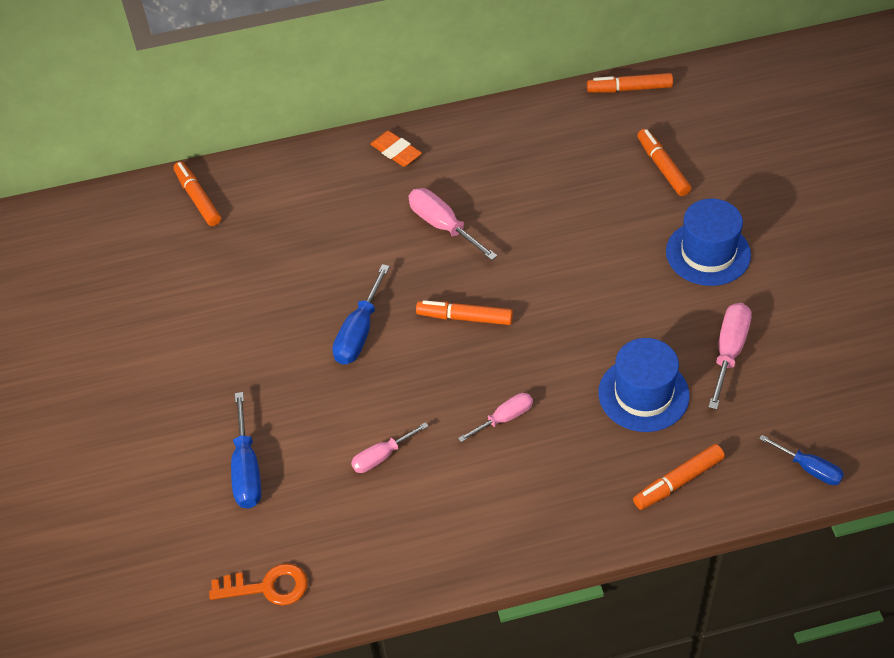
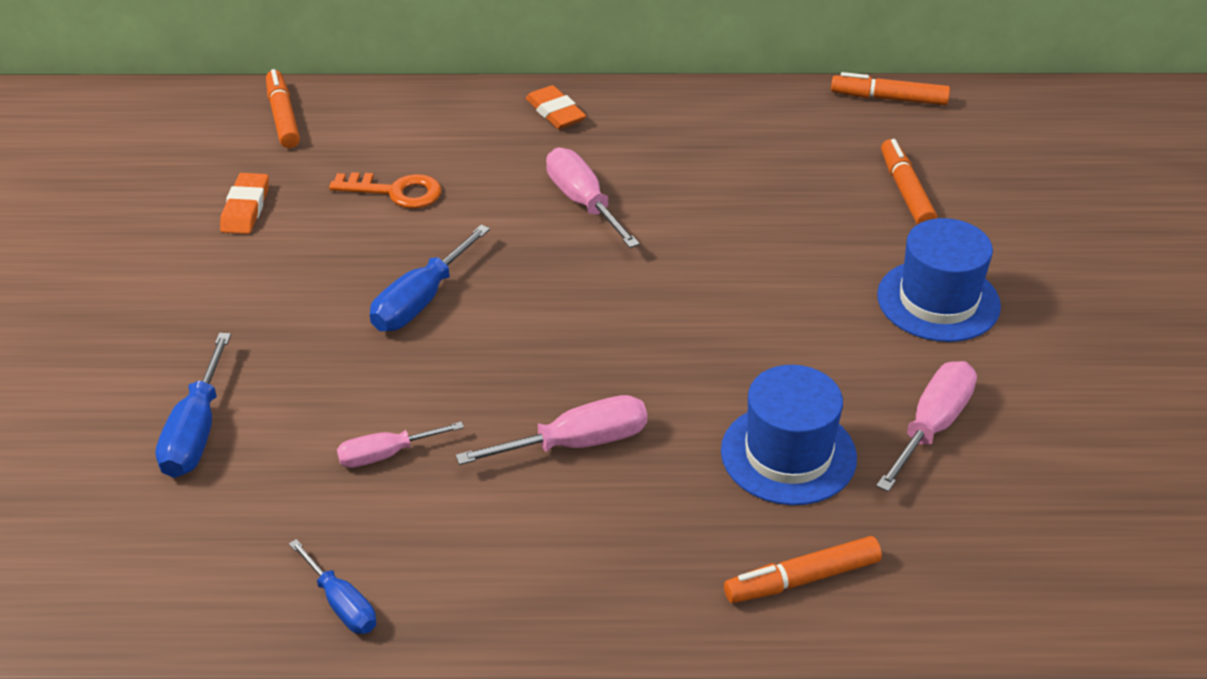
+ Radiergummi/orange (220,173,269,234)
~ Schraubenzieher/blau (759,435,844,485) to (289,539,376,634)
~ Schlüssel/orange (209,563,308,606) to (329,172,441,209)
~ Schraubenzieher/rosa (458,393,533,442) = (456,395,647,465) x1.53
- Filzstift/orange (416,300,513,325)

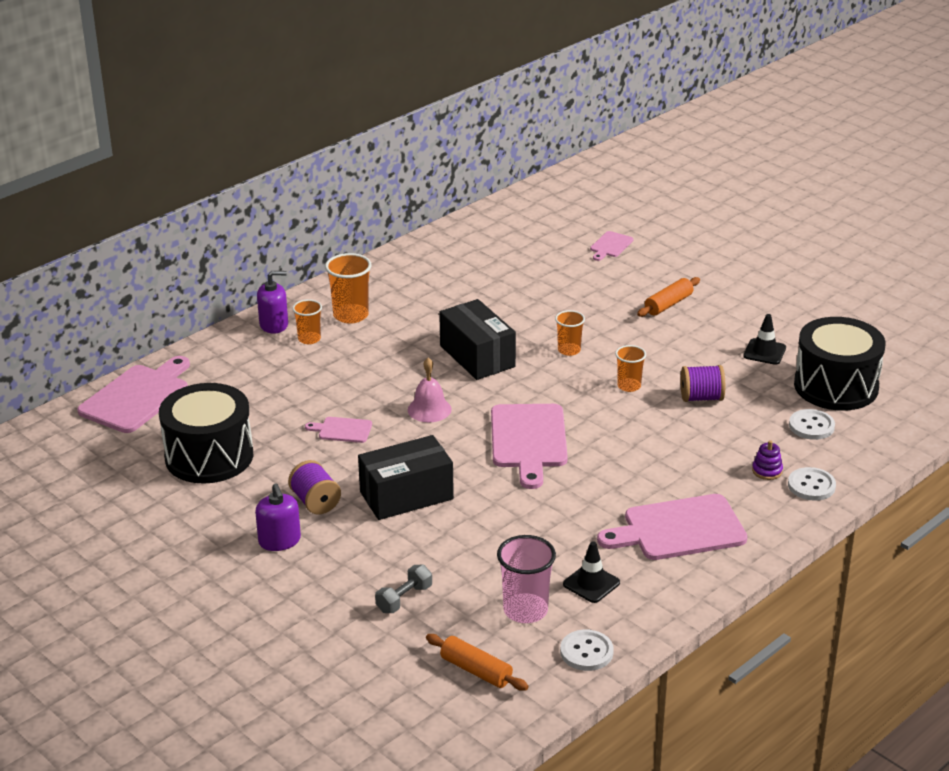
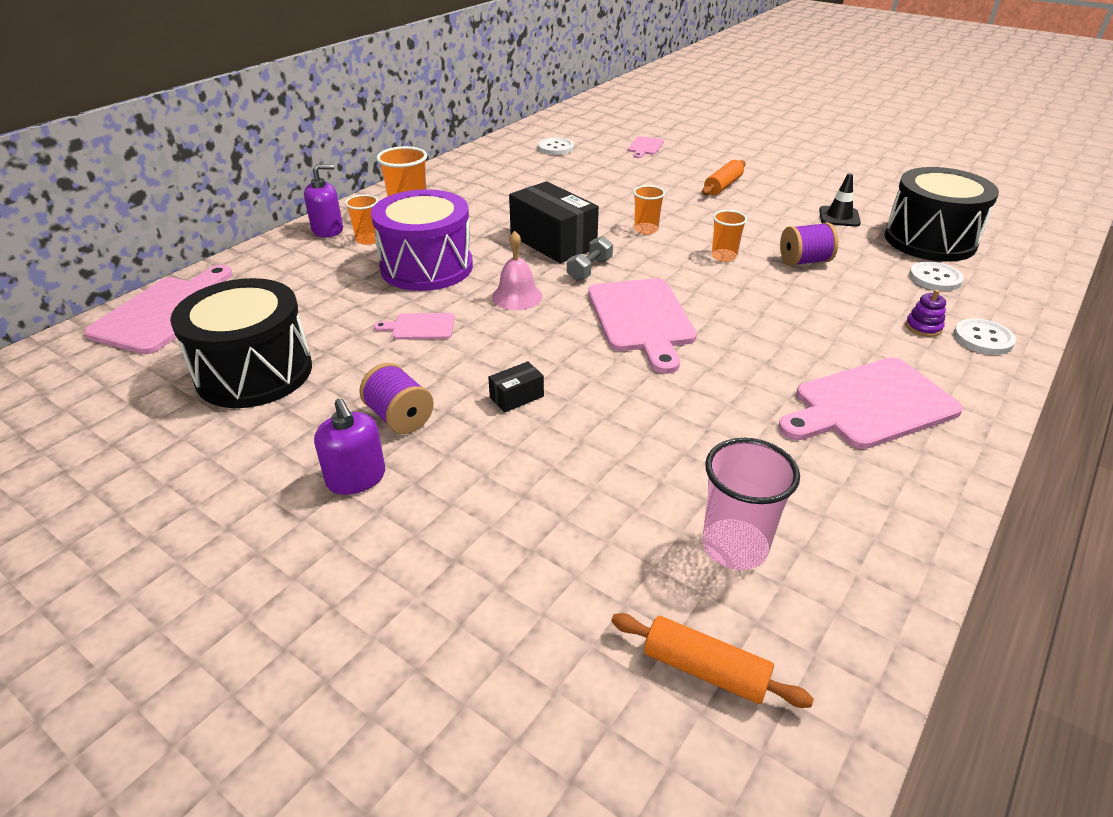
+ Trommel/lila (371,189,473,291)
~ Schachtel/schwarz (358,435,454,520) = (488,361,544,413) x0.44
~ Knopf/weiß (560,630,614,671) to (538,138,574,155)
~ Hantel/grau (375,565,432,613) to (567,236,613,281)
- Leitkegel/schwarz (563,541,620,603)

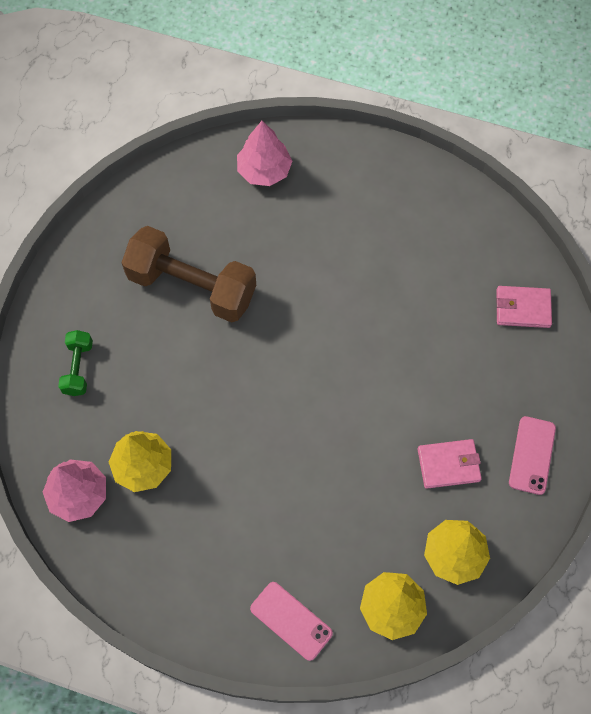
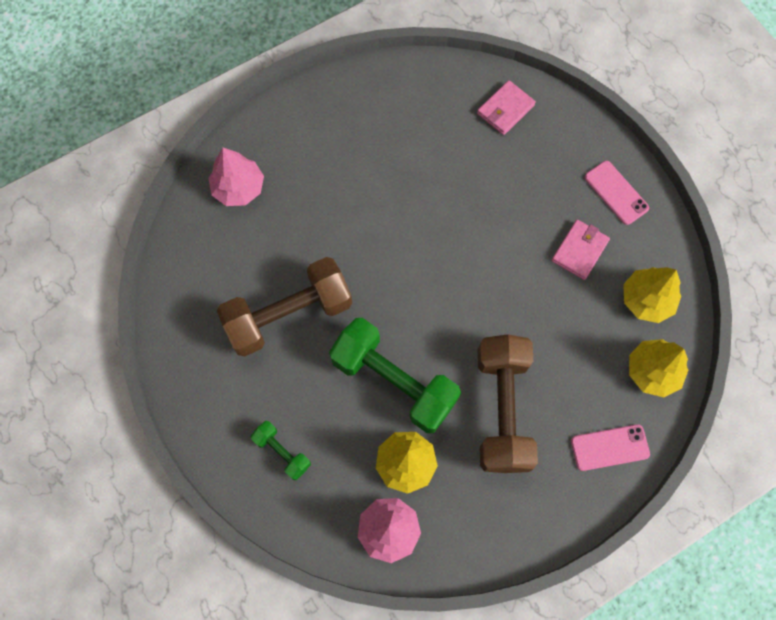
+ Hantel/grün (329,318,461,433)
+ Hantel/braun (478,334,538,473)

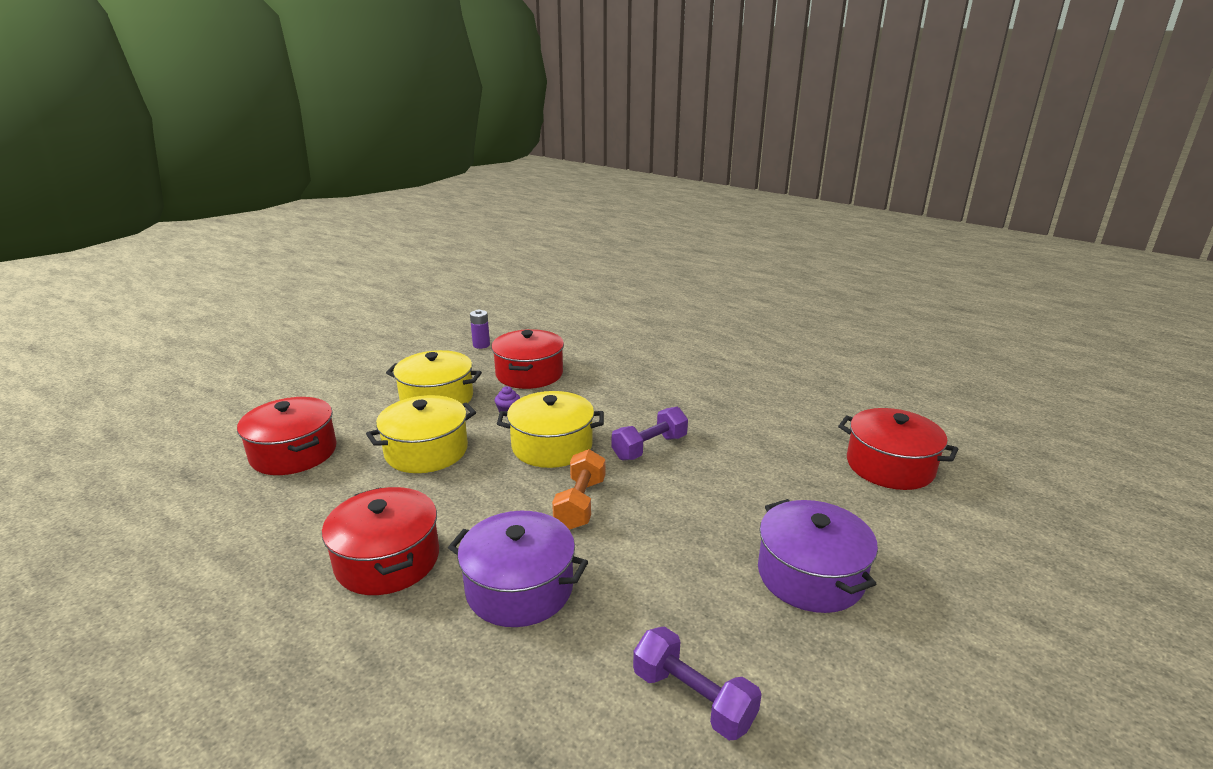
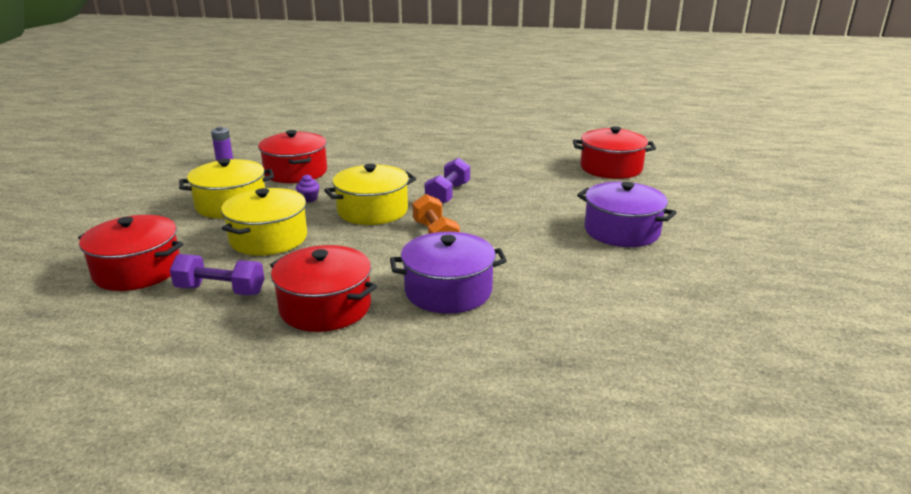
~ Hantel/lila (633,626,762,740) to (170,254,264,295)

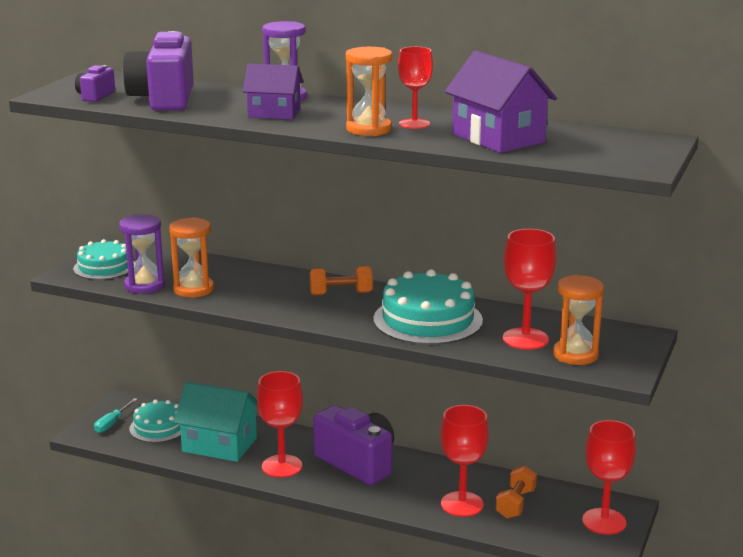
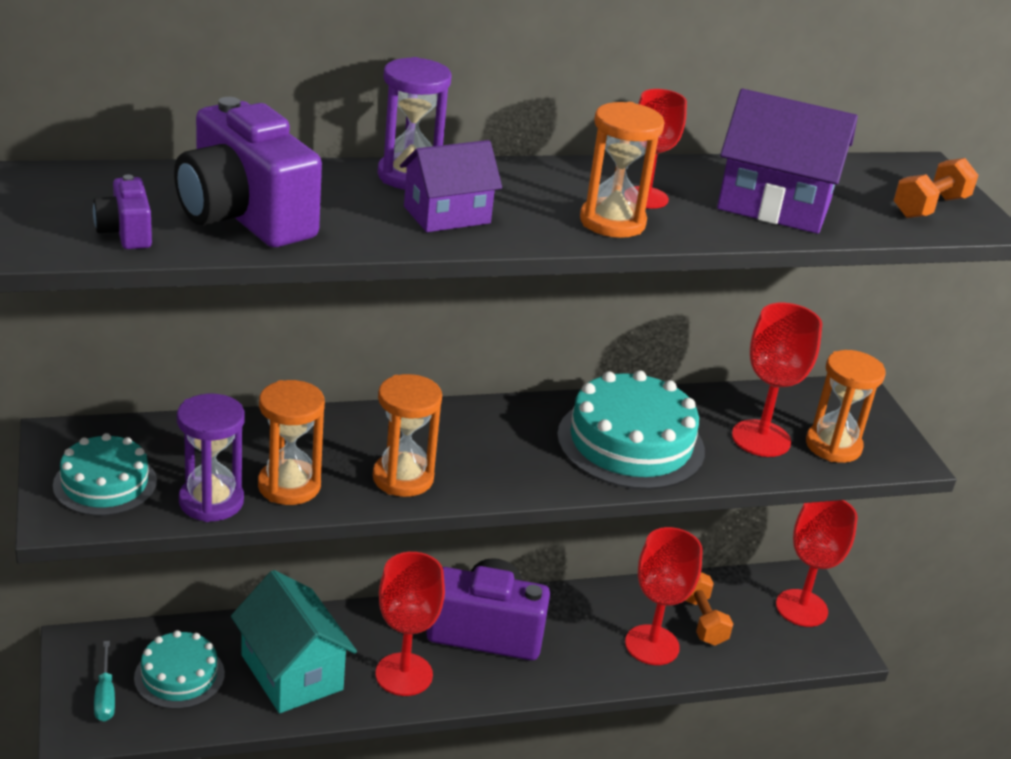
~ Haus/türkis (173,382,258,462) = (231,570,357,713) 75 degrees clockwise
+ Sanduhr/orange (373,374,442,497)
~ Hantel/orange (310,266,373,296) to (894,158,978,218)

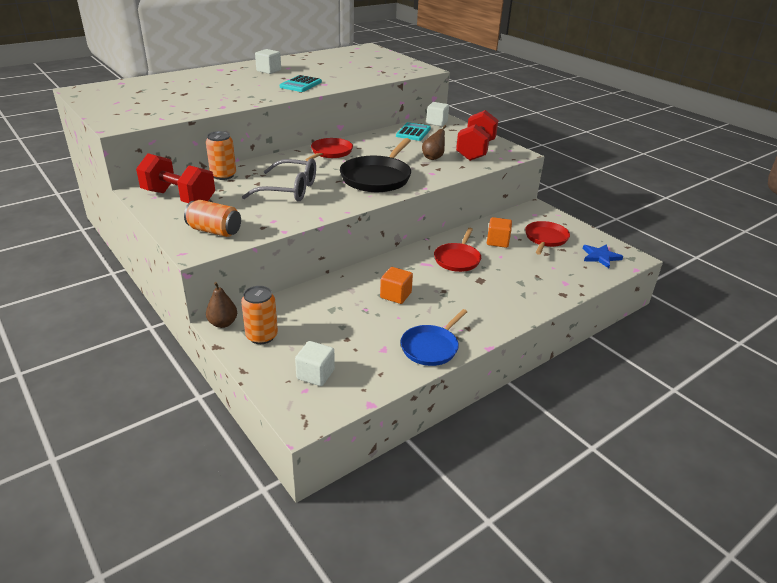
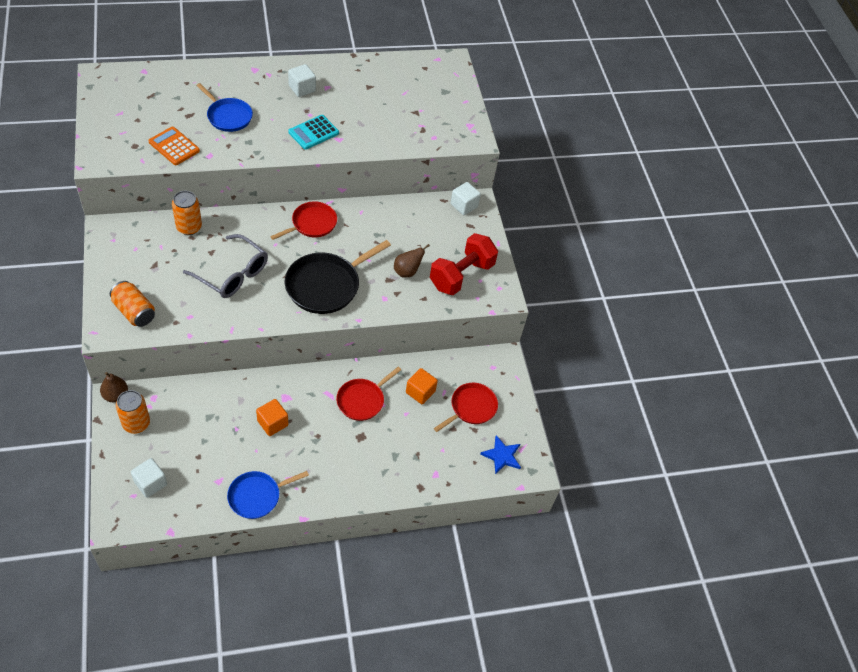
+ Taschenrechner/orange (148,127,200,165)
+ Pfanne/blau (196,83,253,132)
- Hantel/rot (136,153,215,203)
- Taschenrechner/türkis (396,122,431,141)

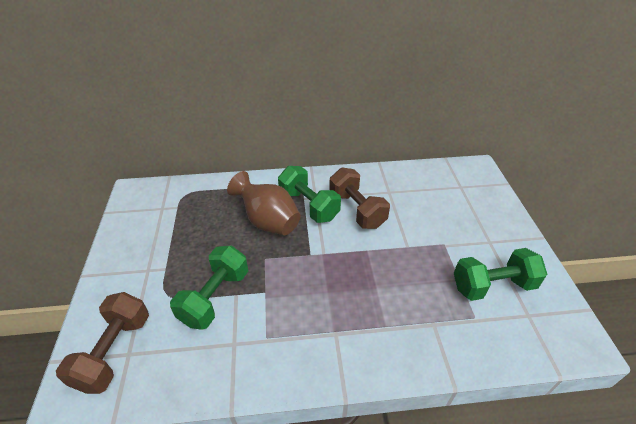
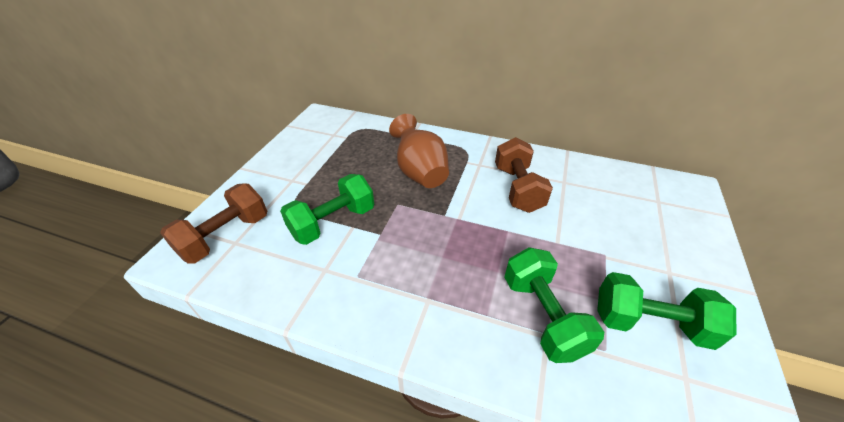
~ Hantel/grün (278,166,341,223) to (504,247,604,363)

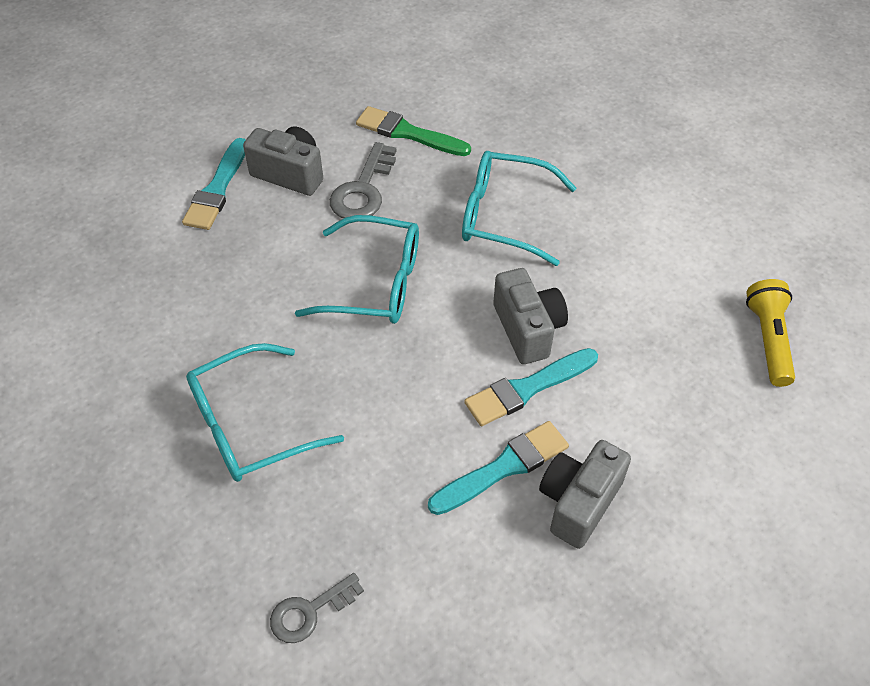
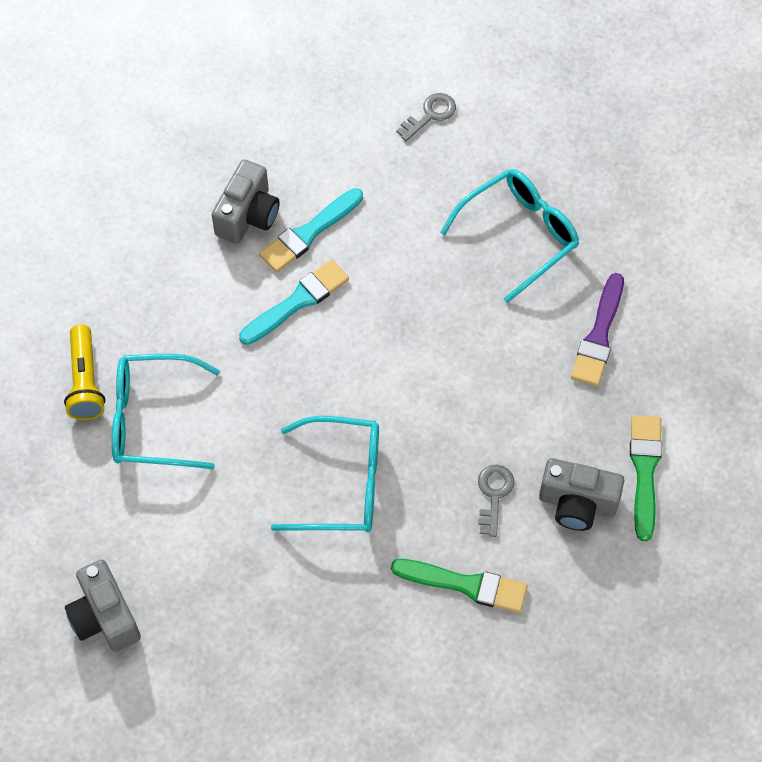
~ Kamera/grau (493,268,568,364) to (65,559,141,652)
~ Brille/türkis (295,215,419,324) to (112,354,220,469)
~ Schlüssel/grau (330,142,396,219) = (478,465,514,537) x0.67
+ Pinsel/lila (571,273,624,386)
~ Pinsel/türkis (182,138,245,230) to Pinsel/grün (630,415,662,541)

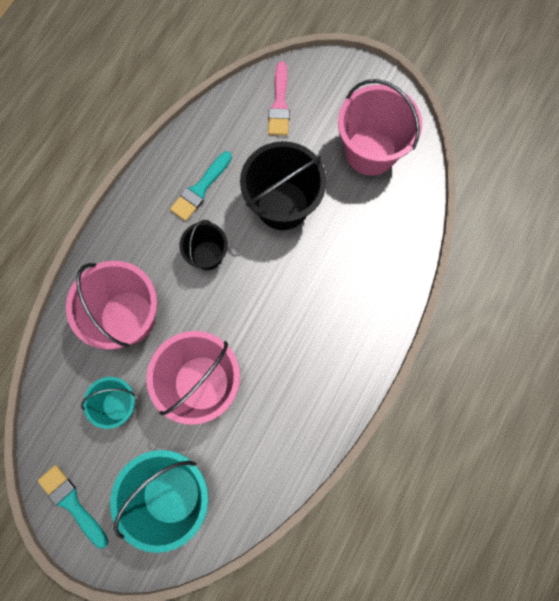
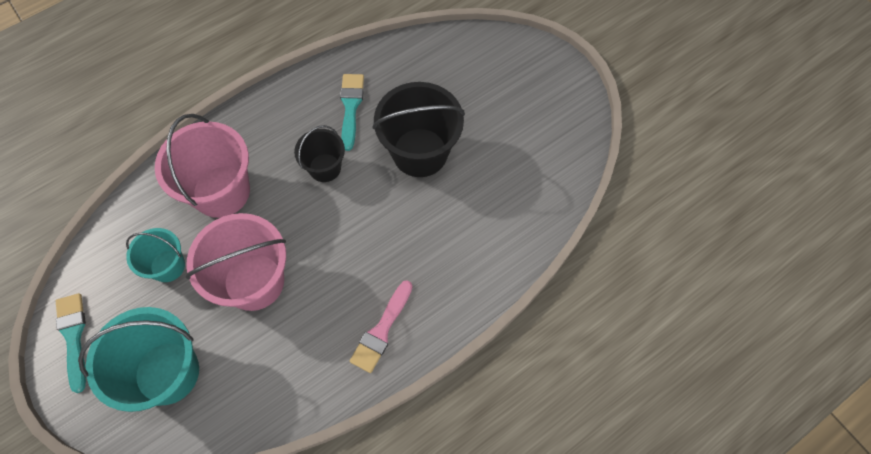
~ Pinsel/türkis (170,151,232,221) = (340,74,364,151) 120 degrees clockwise
~ Pinsel/rosa (268,61,290,136) to (350,280,413,373)
- Eimer/rosa (338,79,422,175)

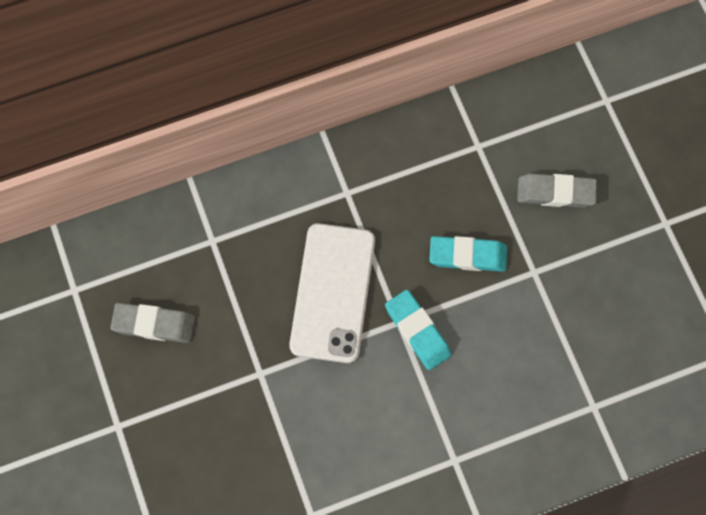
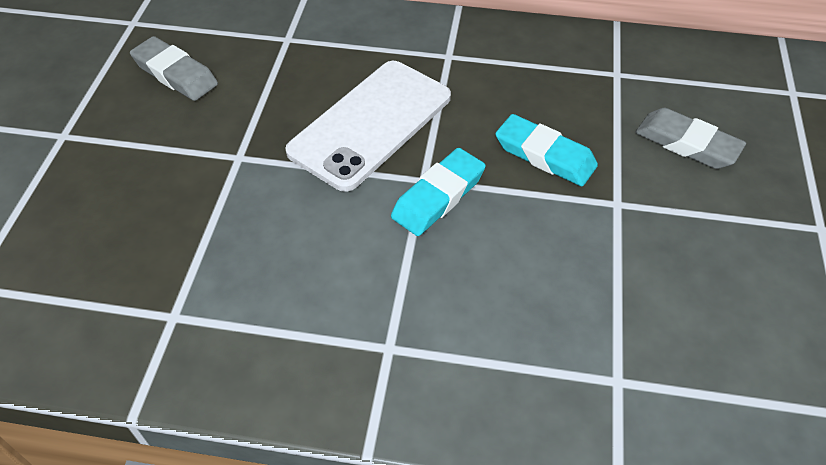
~ Radiergummi/türkis (385,290,451,370) = (391,148,486,236) 45 degrees clockwise

